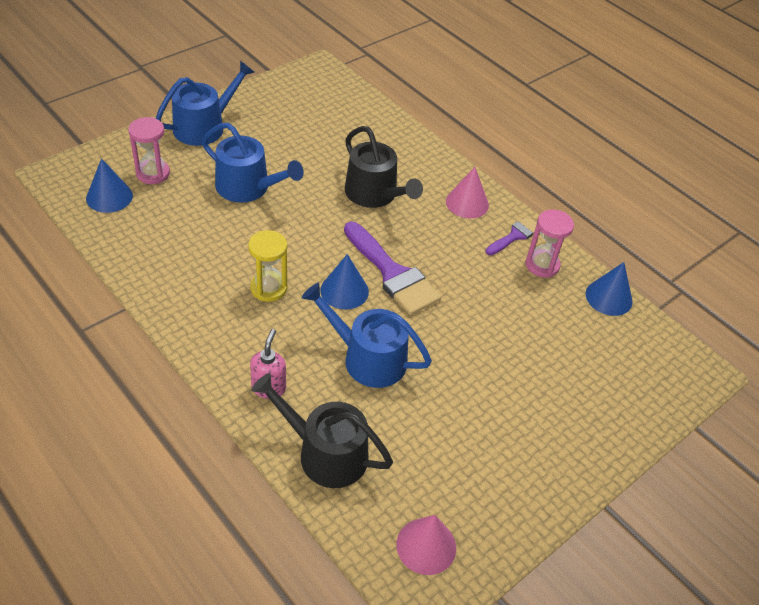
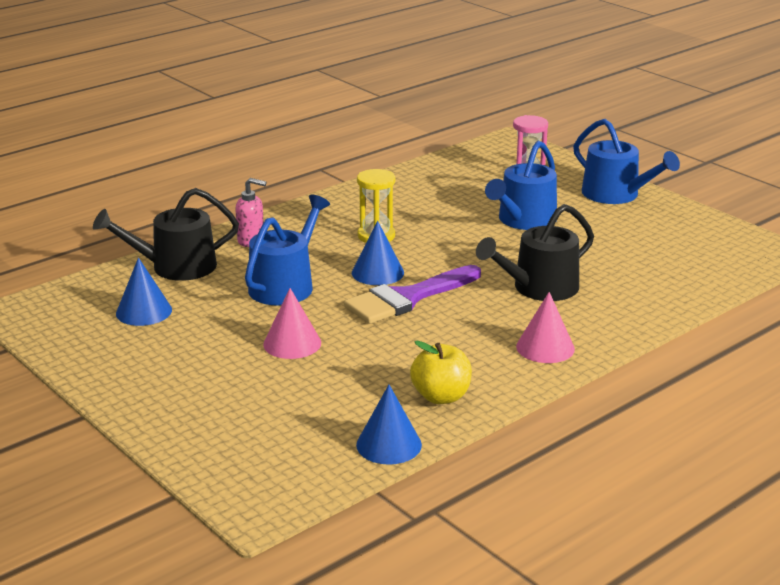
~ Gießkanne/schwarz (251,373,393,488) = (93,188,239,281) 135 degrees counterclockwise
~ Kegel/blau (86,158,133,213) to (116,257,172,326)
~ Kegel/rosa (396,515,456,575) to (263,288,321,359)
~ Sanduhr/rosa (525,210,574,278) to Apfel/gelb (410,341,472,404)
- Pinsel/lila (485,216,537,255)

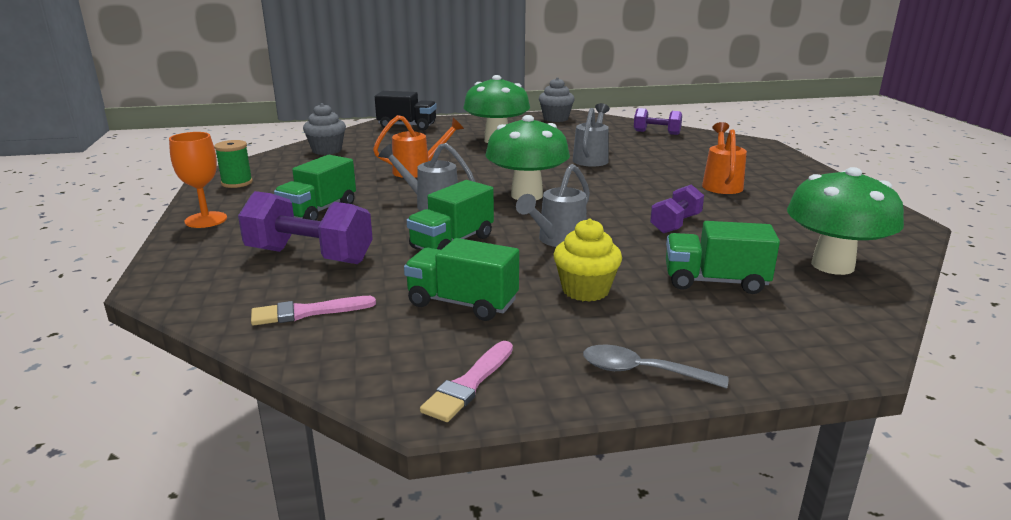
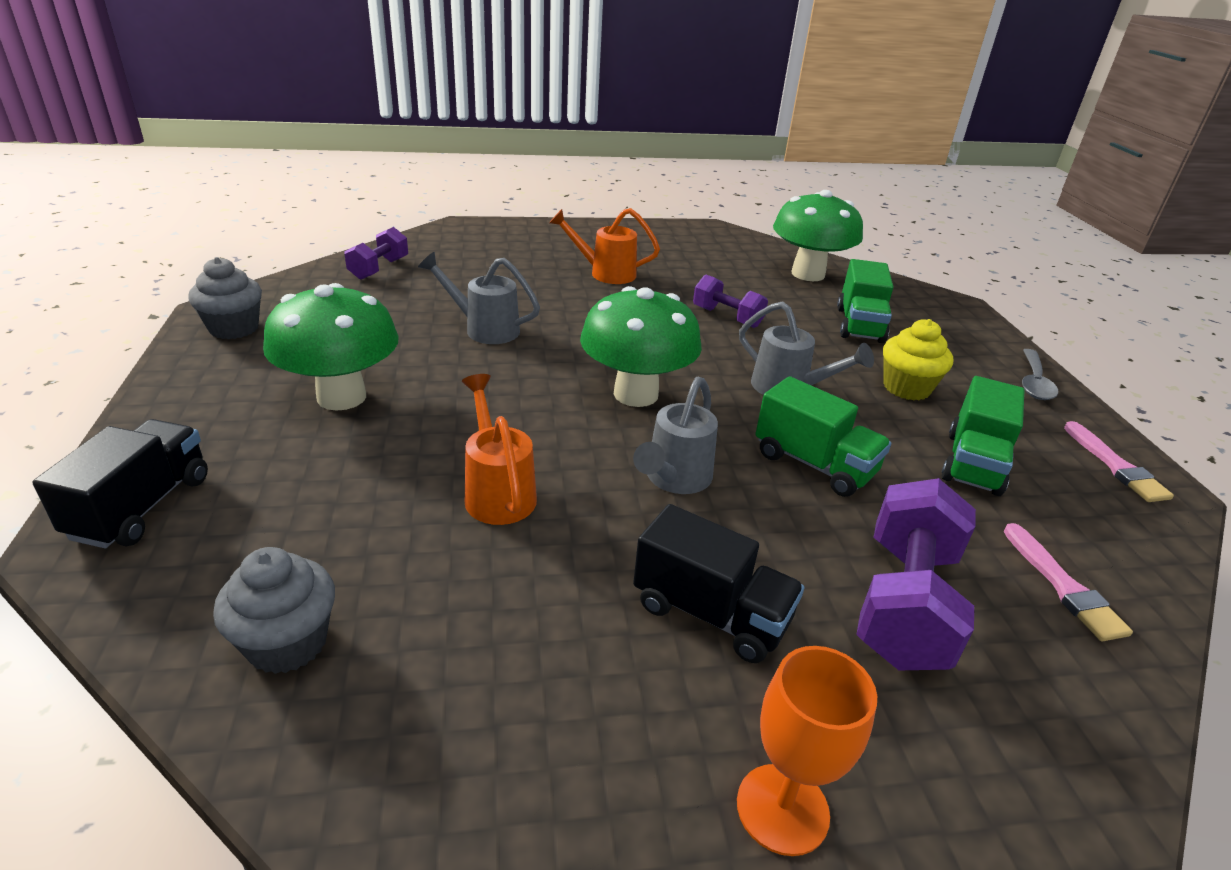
~ Lastwagen/grün (274,155,356,220) to Lastwagen/schwarz (633,504,804,663)
~ Pinsel/rosa (420,341,513,422) = (1064,421,1174,502) 45 degrees clockwise
- Garnrolle/grün (214,140,253,188)

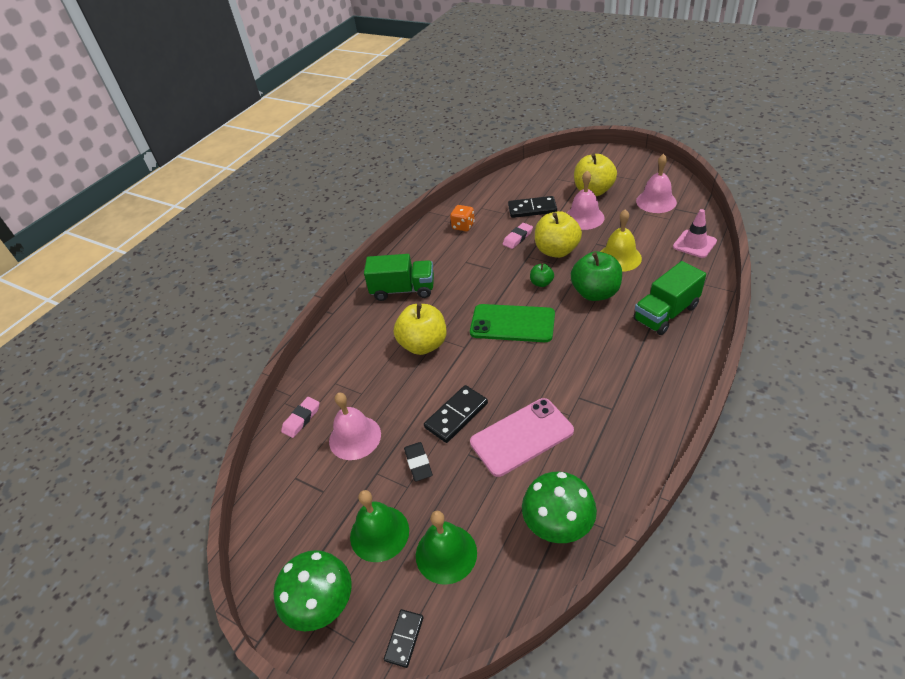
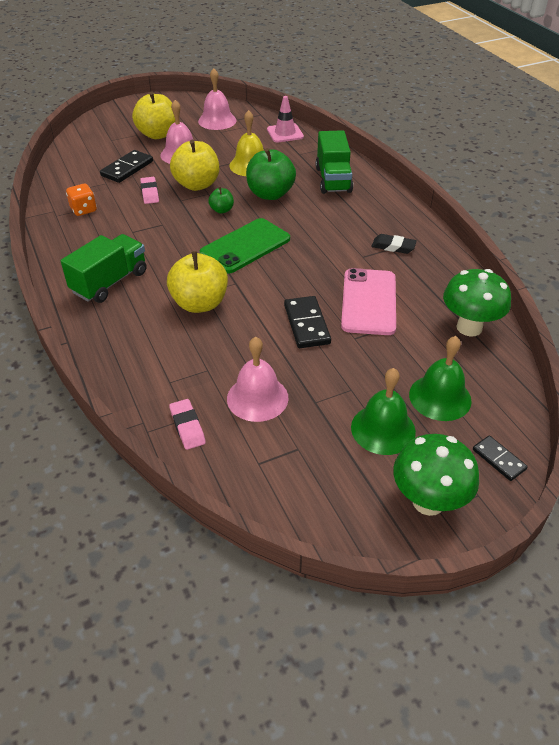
~ Radiergummi/schwarz (404,442,433,481) to (371,234,417,254)

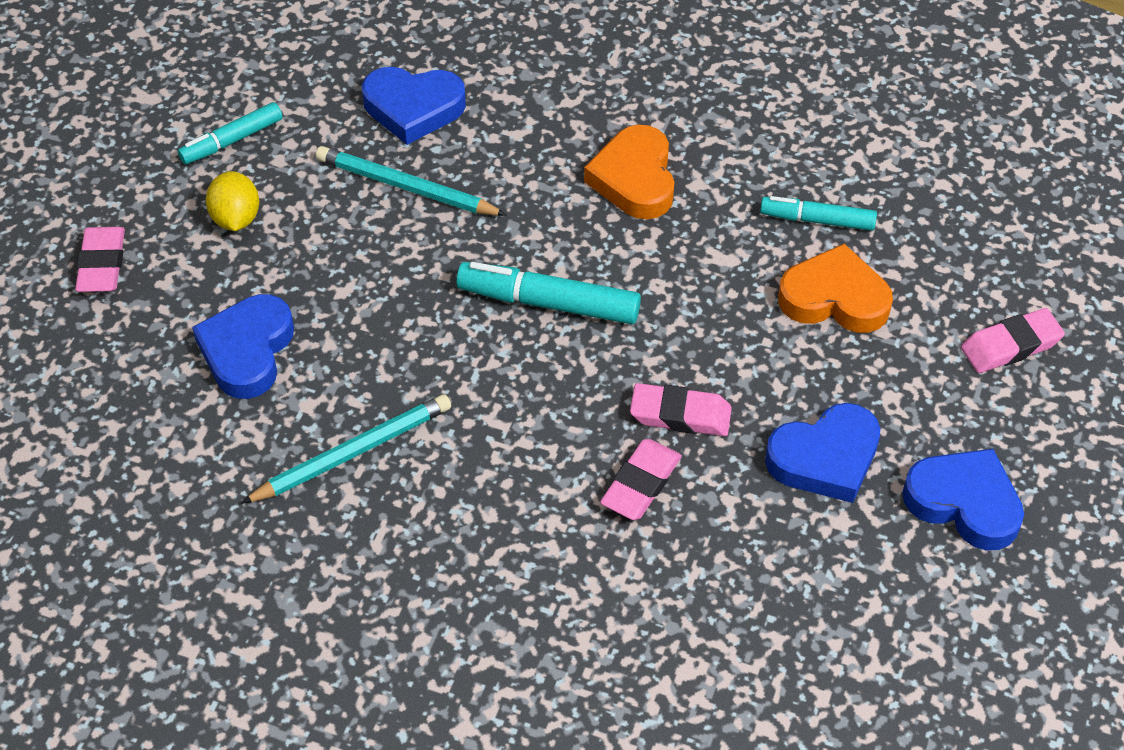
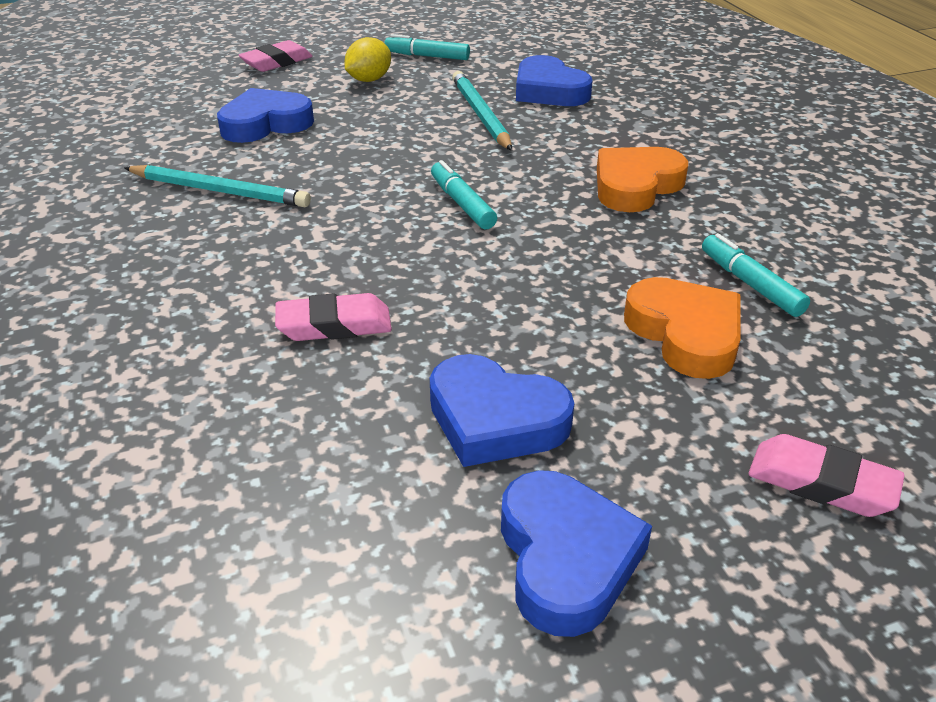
~ Filzstift/türkis (456,262,641,324) = (431,160,497,229) x0.65
- Radiergummi/rosa (630,383,732,436)

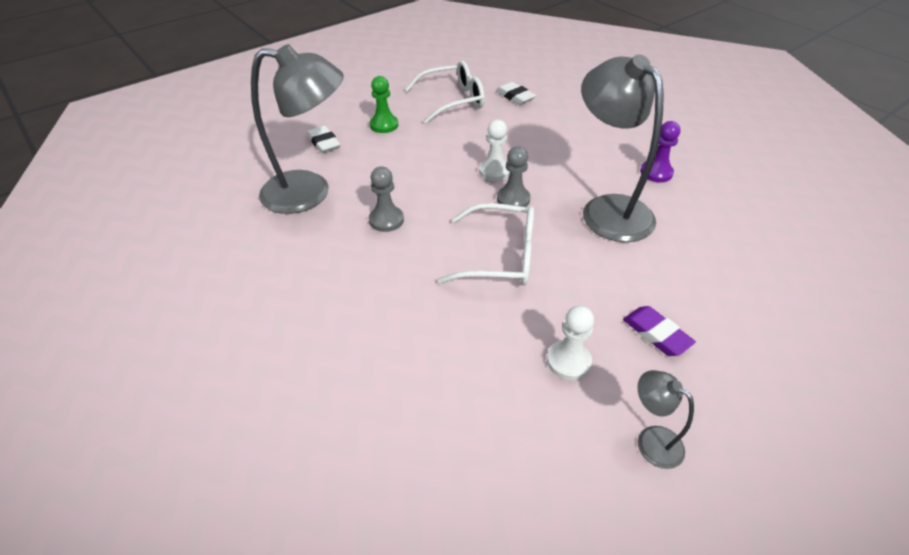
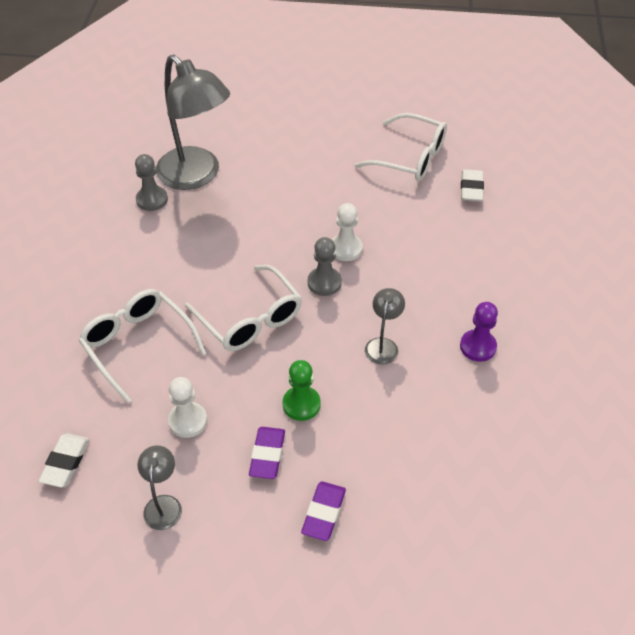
~ Radiergummi/weiß (307,126,341,153) to (38,433,90,487)
+ Brille/weiß (78,289,206,403)
~ Bauer/grau (369,166,404,232) to (135,154,168,211)
~ Bauer/grün (370,76,398,133) to (283,360,320,421)
+ Radiergummi/lila (301,481,346,541)
~ Lampe/grau (581,54,664,242) = (365,288,405,365) x0.45

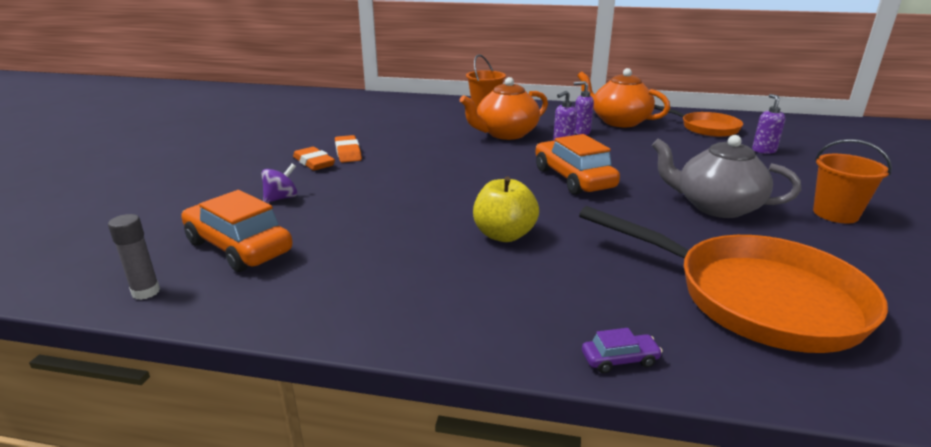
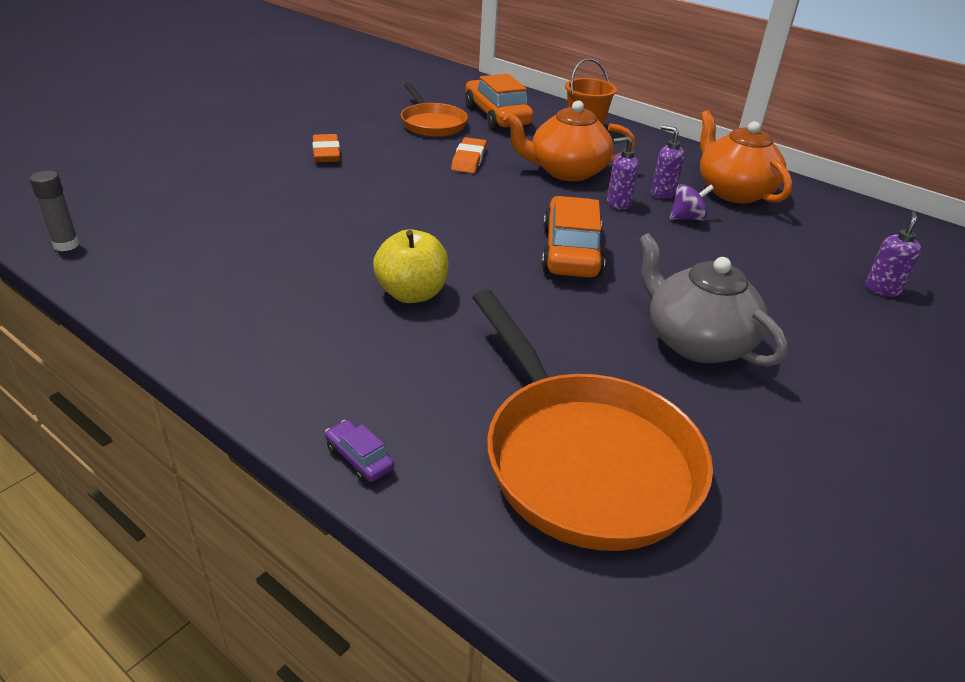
~ Auto/lila (582,328,663,373) = (325,420,394,482) 150 degrees counterclockwise
~ Pfanne/orange (654,105,743,137) to (401,83,468,137)
~ Radiergummi/orange (335,135,362,163) to (451,137,486,174)
~ Auto/orange (181,190,293,272) to (465,74,534,130)
~ Kreisel/lila (261,164,297,203) to (669,184,714,221)
- Eimer/orange (813,139,892,223)

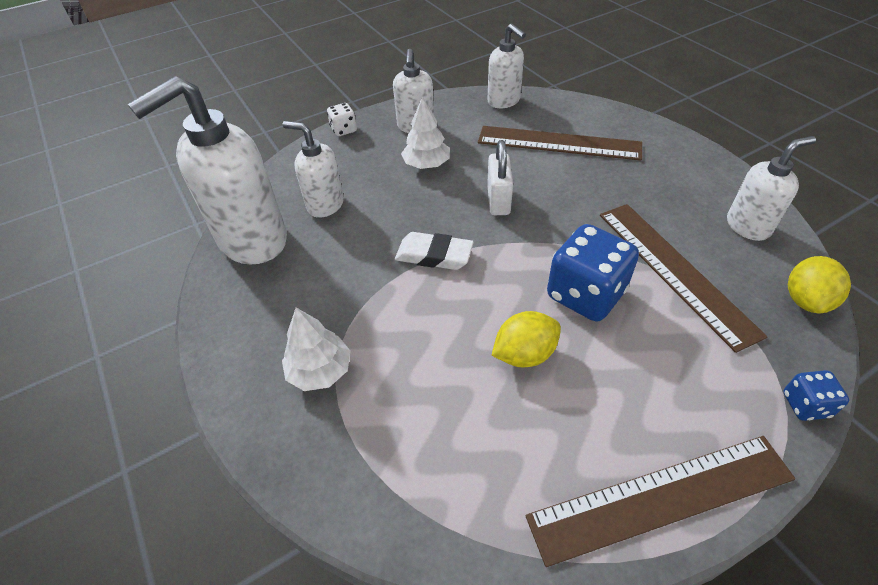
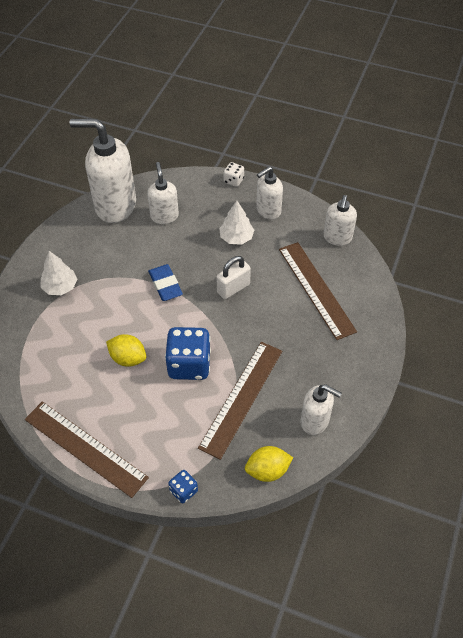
~ Radiergummi/weiß (395,232,474,270) to Radiergummi/blau (148,264,183,301)

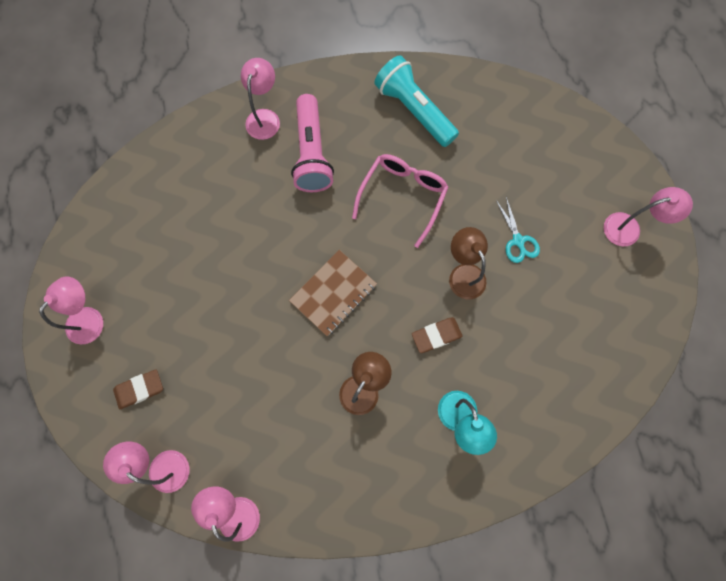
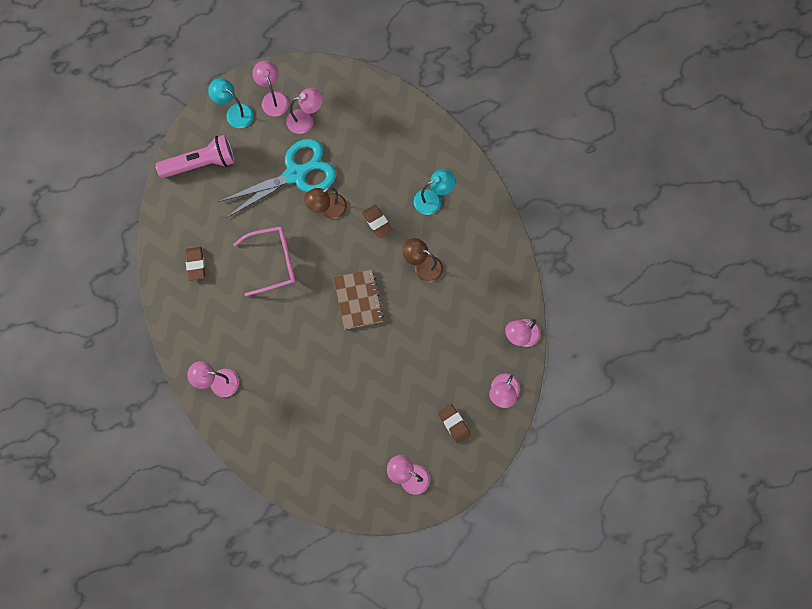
~ Taschenlampe/rosa (291,94,334,192) to (155,135,235,178)
~ Taschenlampe/türkis (374,55,459,147) to Radiergummi/braun (185,247,205,281)
+ Lampe/türkis (208,78,254,128)
~ Schere/türkis (496,197,540,263) = (218,139,336,218) x2.26
~ Brille/rosa (352,154,449,248) = (233,227,295,296) 150 degrees clockwise
+ Lampe/rosa (286,88,323,134)
~ Notizbuch/braun (289,250,377,336) = (333,269,384,329) 45 degrees clockwise

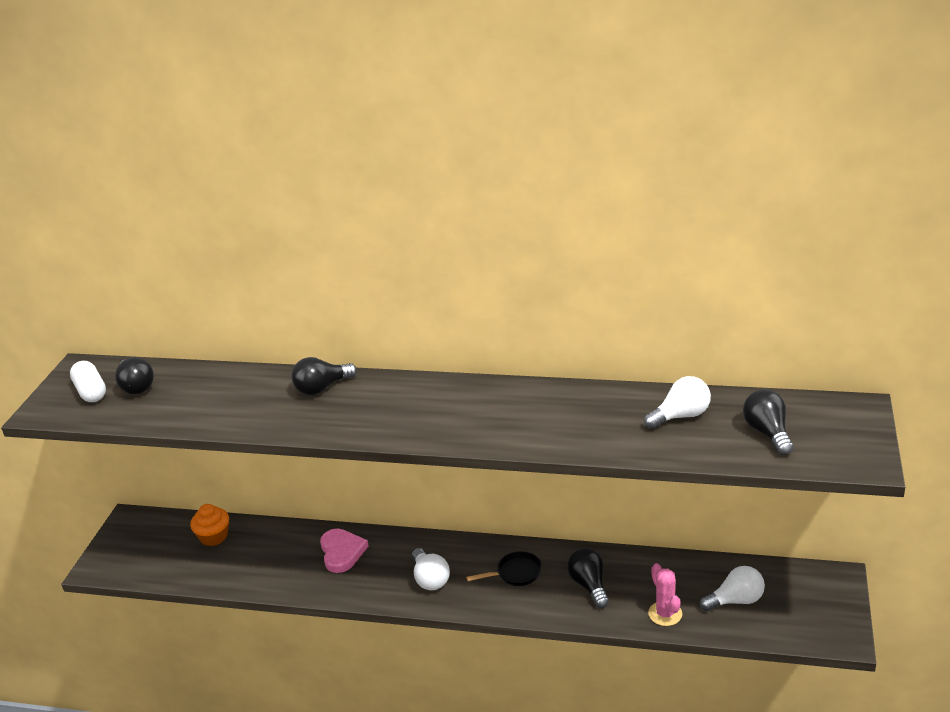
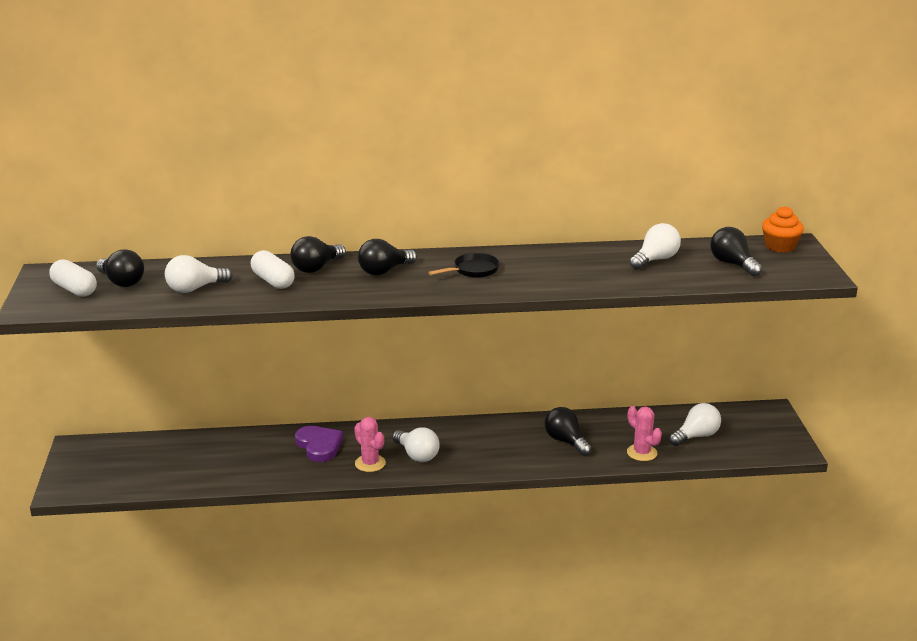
+ Glühbirne/weiß (165,255,233,293)
+ Kapsel/weiß (251,250,295,289)
~ Herz/rosa (320,529,369,573) to Herz/lila (295,426,343,462)
+ Kaktus/rosa (354,417,386,472)
+ Glühbirne/schwarz (358,239,417,275)
~ Pfanne/schwarz (466,551,542,586) to (428,253,500,278)
~ Muffin/orange (190,504,229,546) to (762,206,804,253)

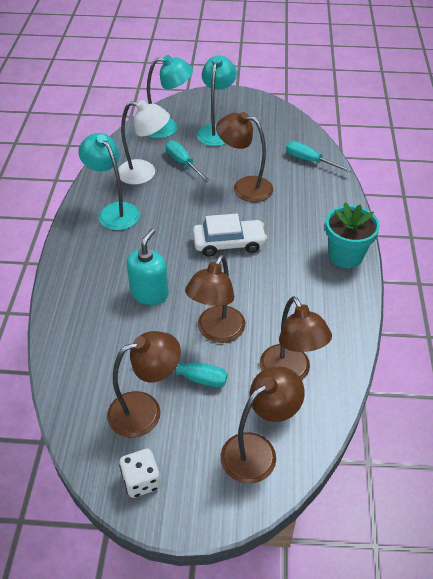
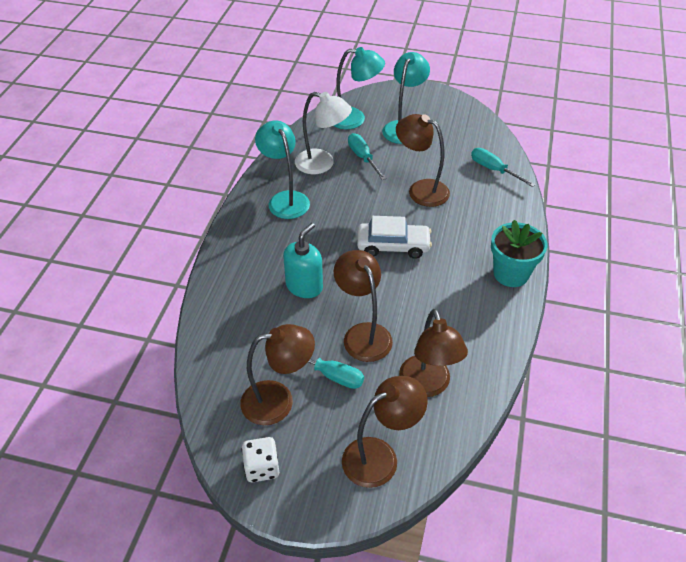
~ Lampe/braun (185,255,245,343) = (334,250,393,362) 120 degrees clockwise

